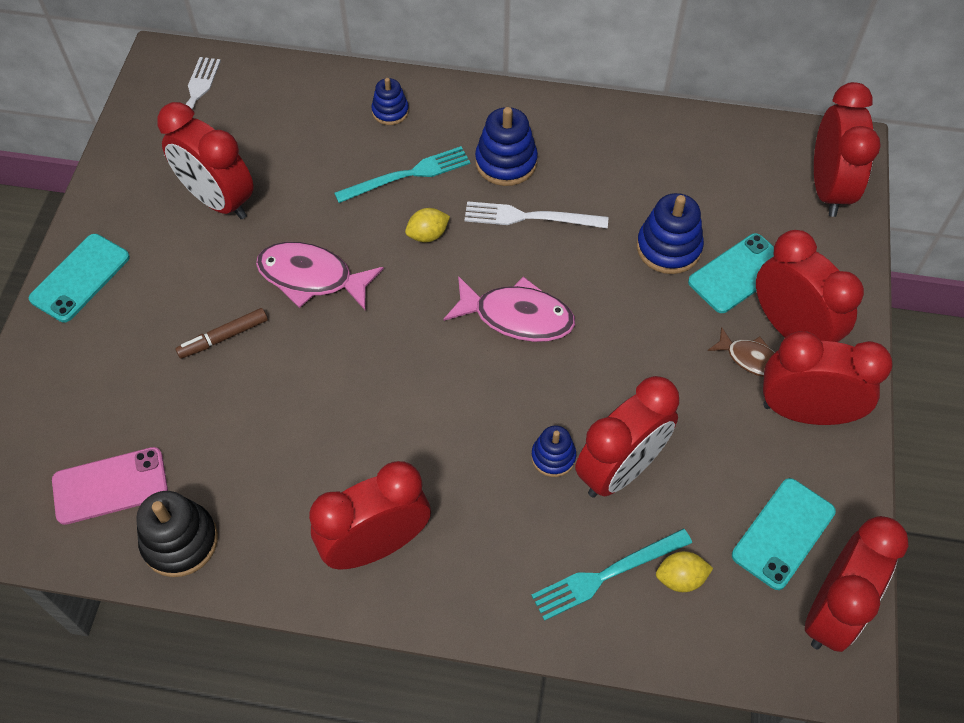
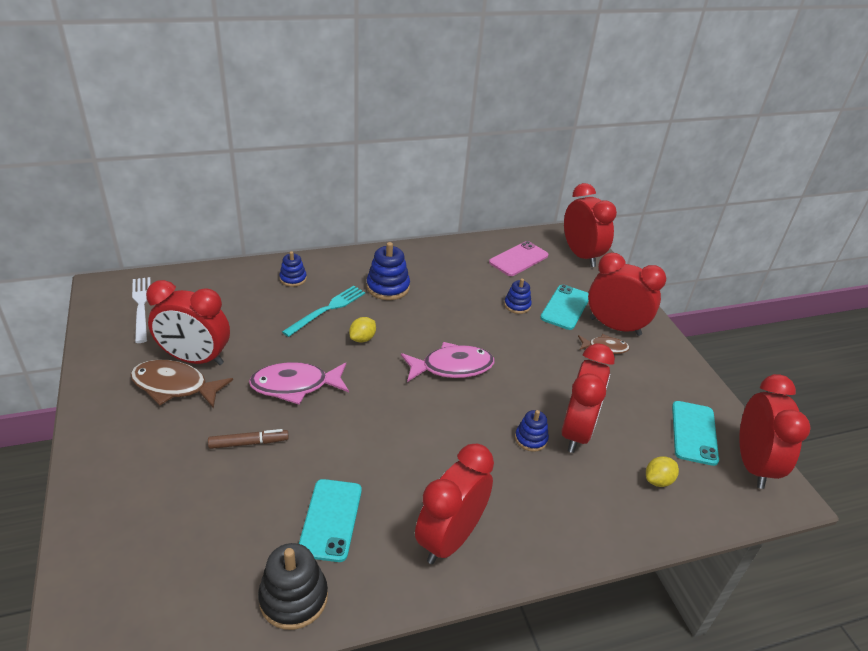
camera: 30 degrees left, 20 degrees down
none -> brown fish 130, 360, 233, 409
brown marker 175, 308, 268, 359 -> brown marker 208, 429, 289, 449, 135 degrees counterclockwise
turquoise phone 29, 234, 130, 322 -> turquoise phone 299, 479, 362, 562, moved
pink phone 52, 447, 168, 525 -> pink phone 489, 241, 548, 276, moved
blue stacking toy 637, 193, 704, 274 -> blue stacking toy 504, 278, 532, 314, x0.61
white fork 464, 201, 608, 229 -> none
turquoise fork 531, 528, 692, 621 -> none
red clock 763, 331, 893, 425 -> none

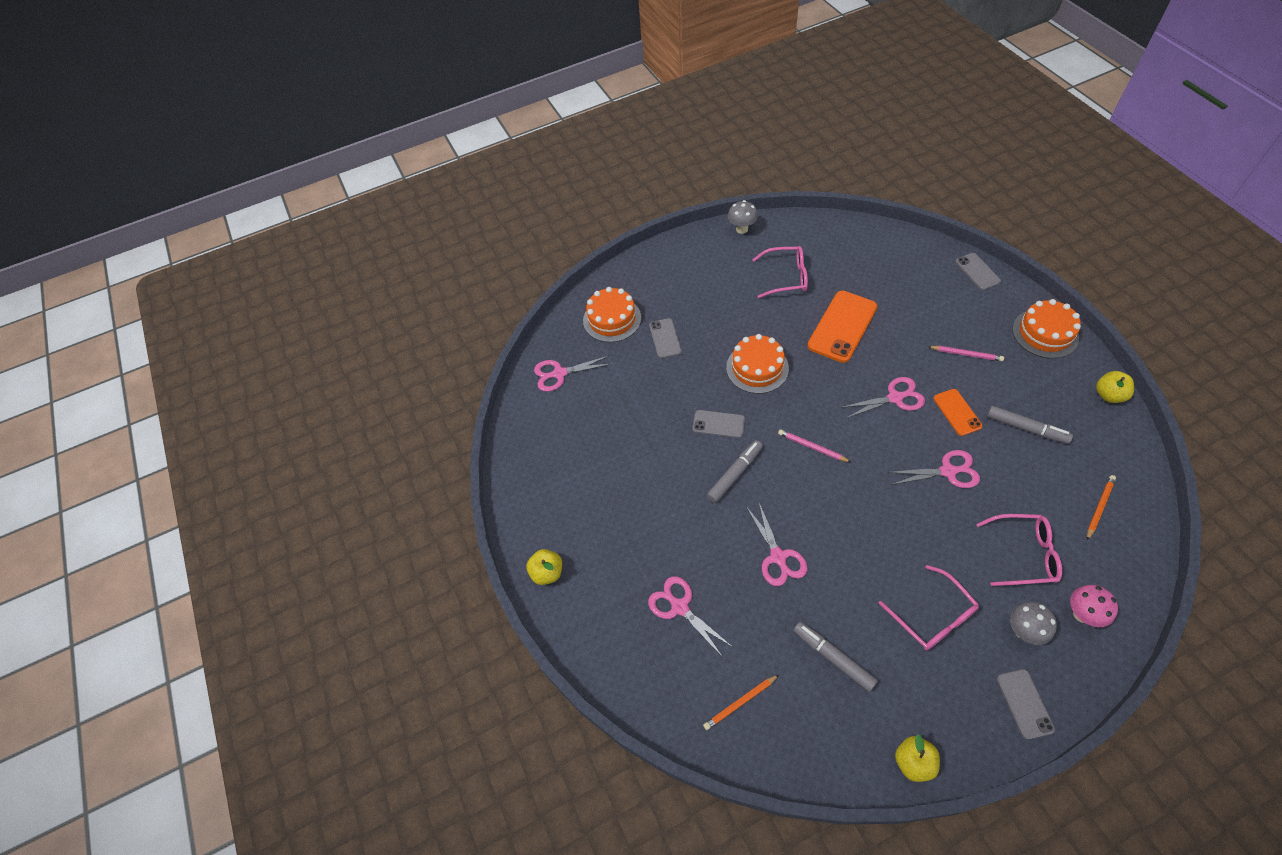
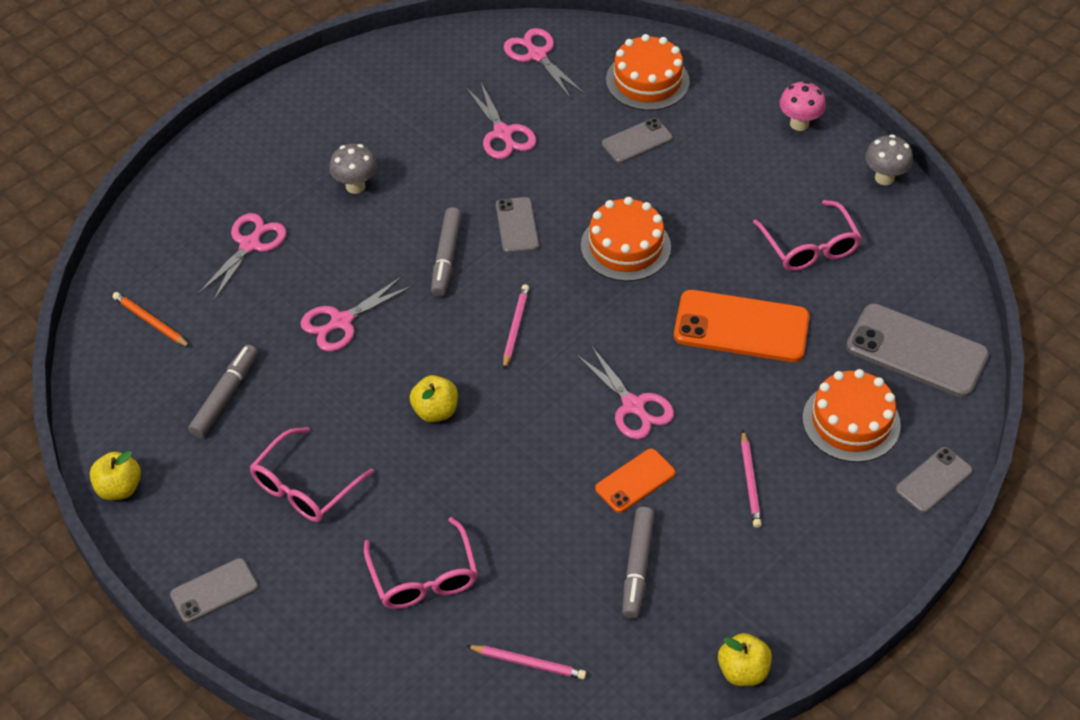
camera: 65 degrees right, 5 degrees down
grey mushroom 1010, 602, 1057, 645 -> grey mushroom 329, 144, 377, 194, moved
yellow apple 526, 549, 562, 585 -> yellow apple 410, 375, 458, 422, moved
grey marker 707, 440, 763, 503 -> grey marker 431, 207, 462, 297, 75 degrees clockwise
pink scissors 887, 450, 980, 488 -> pink scissors 466, 81, 536, 159, moved
orange pencil 1087, 475, 1116, 540 -> pink pencil 466, 645, 586, 679
pink mushroom 1070, 585, 1118, 627 -> pink mushroom 779, 81, 826, 131, moved
orange cake 1012, 299, 1081, 359 -> orange cake 803, 369, 901, 462, moved
none -> grey phone 846, 304, 989, 398

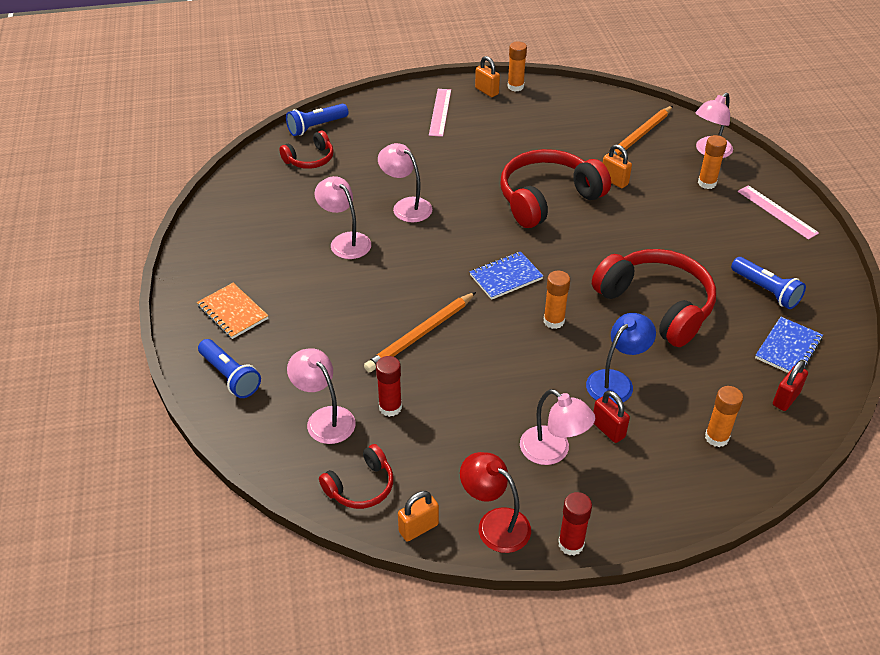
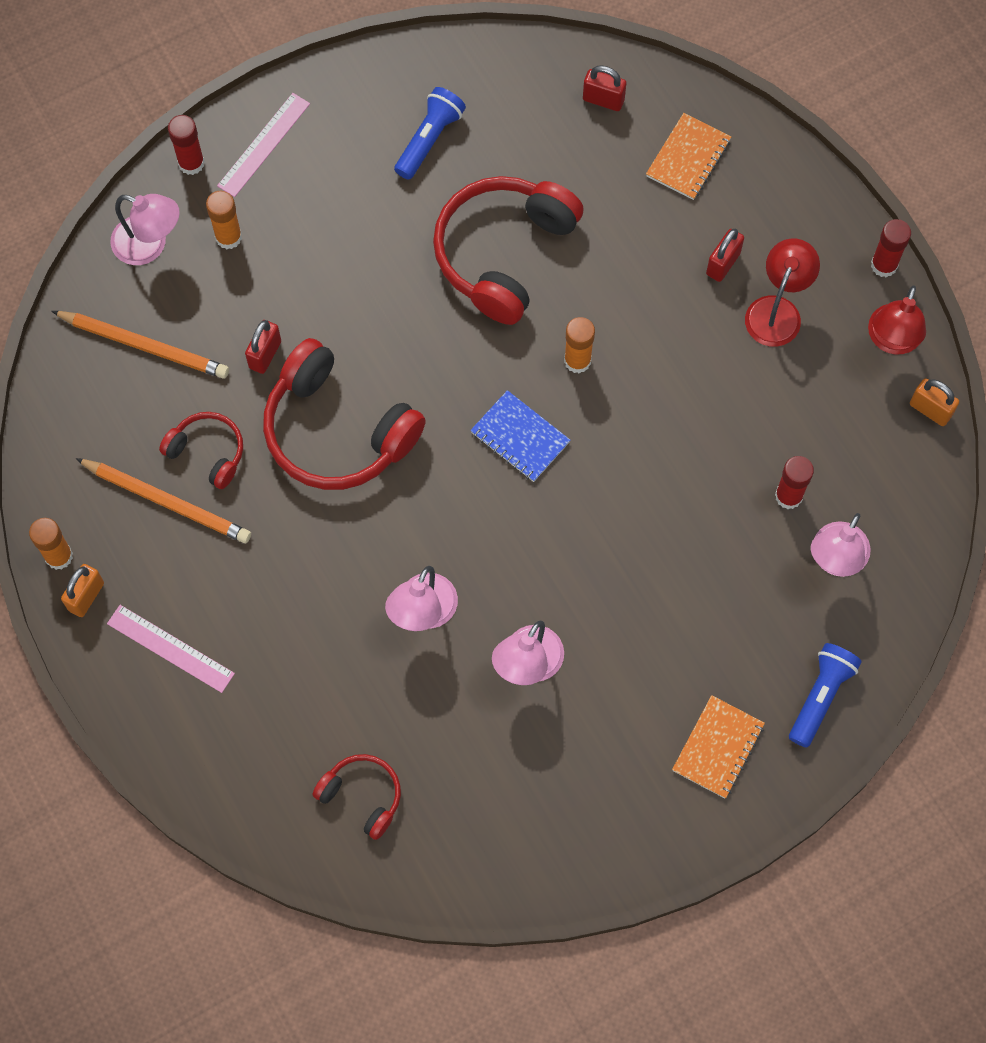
camera: 110 degrees left, 25 degrees up
orange pencil 364, 292, 476, 372 -> orange pencil 75, 458, 251, 543, moved
pink ruler 429, 89, 451, 137 -> pink ruler 107, 605, 235, 693, 45 degrees clockwise
red headphones 319, 444, 394, 509 -> red headphones 159, 412, 243, 489, moved
none -> red glue stick 168, 115, 205, 175
orange padlock 603, 144, 632, 188 -> red padlock 245, 320, 281, 374
orange glue stick 705, 386, 743, 447 -> orange notebook 646, 113, 731, 200
pink lamp 520, 389, 595, 465 -> red lamp 745, 238, 820, 347
blue flashlight 286, 104, 349, 136 -> none
blue lamp 586, 313, 656, 404 -> none
blue notebook 755, 317, 823, 373 -> none

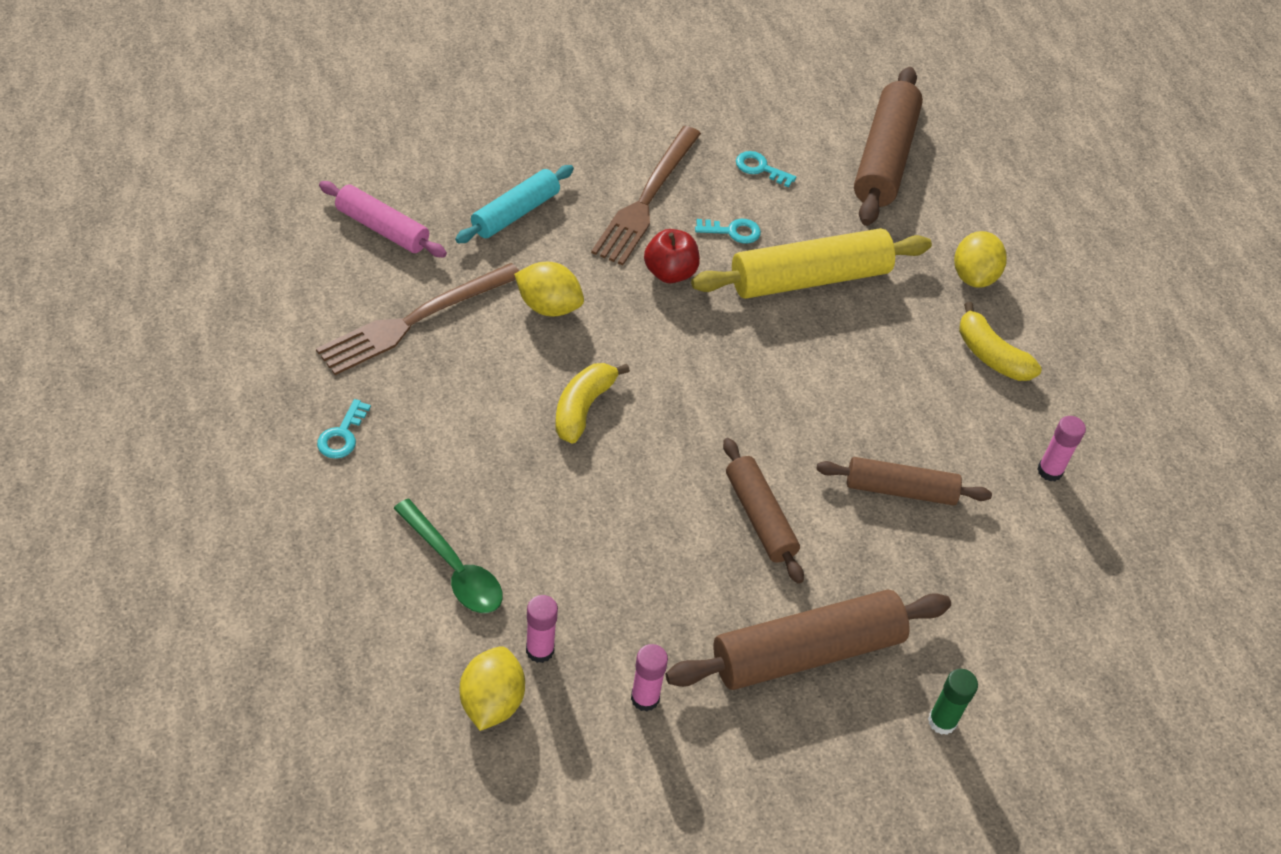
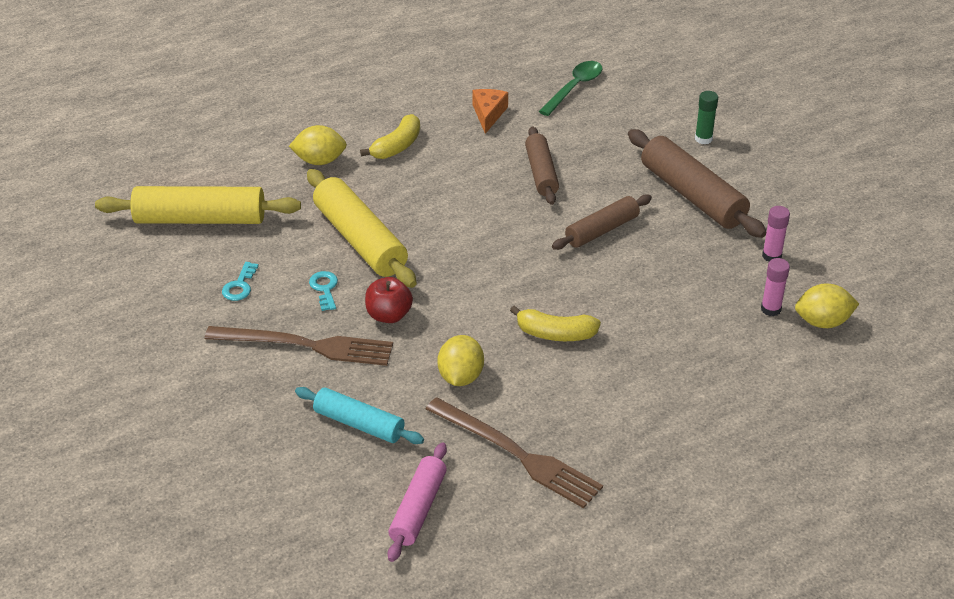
camera: 100 degrees left, 10 degrees down
brown rolling pin 854, 67, 923, 226 -> yellow rolling pin 95, 186, 301, 224
pink glue stick 1037, 416, 1086, 481 -> orange cheese 473, 89, 508, 134
green spoon 393, 499, 503, 613 -> green spoon 539, 61, 602, 116, moved
turquoise key 317, 399, 371, 459 -> none

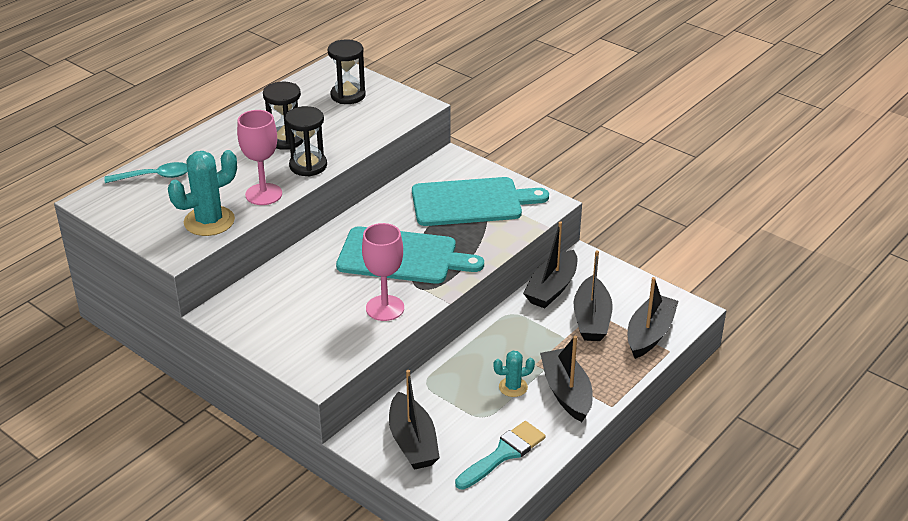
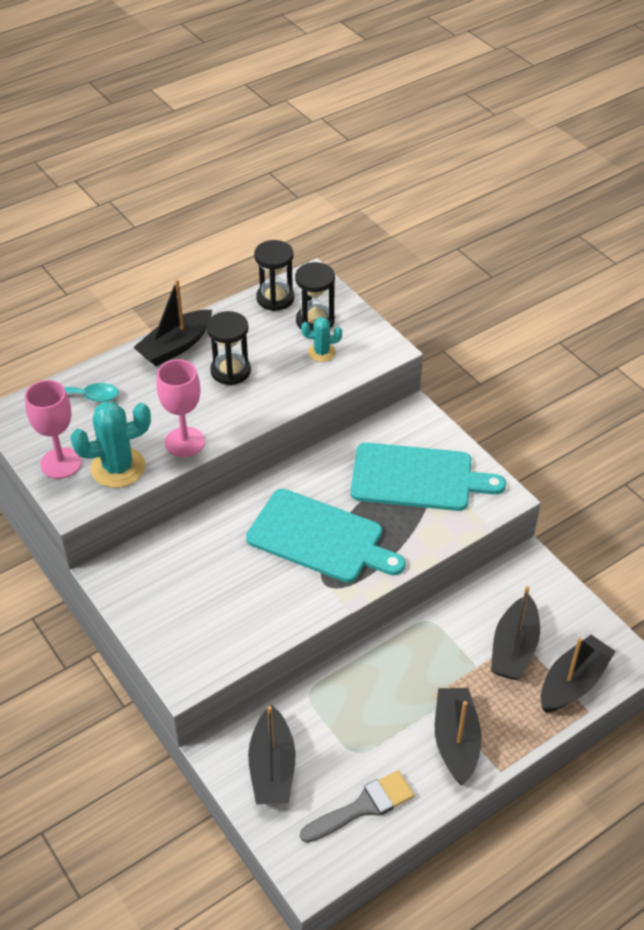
camera: 15 degrees right, 10 degrees up
pink goblet 362, 223, 404, 321 -> pink goblet 25, 380, 82, 479, moved
black boat 523, 221, 577, 308 -> black boat 133, 279, 212, 366, moved
black hourglass 285, 106, 327, 176 -> black hourglass 254, 240, 294, 311, moved
turquoise brush 455, 421, 546, 490 -> grey brush 300, 770, 414, 843
turquoise cactus 493, 351, 535, 397 -> turquoise cactus 301, 317, 342, 362, moved

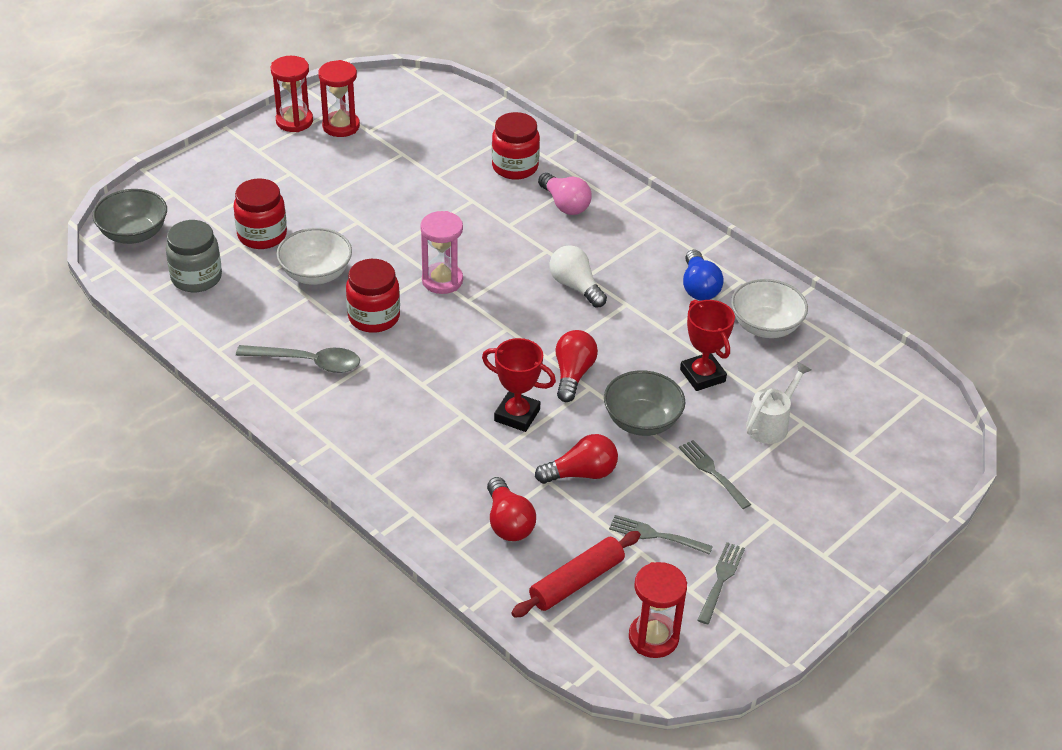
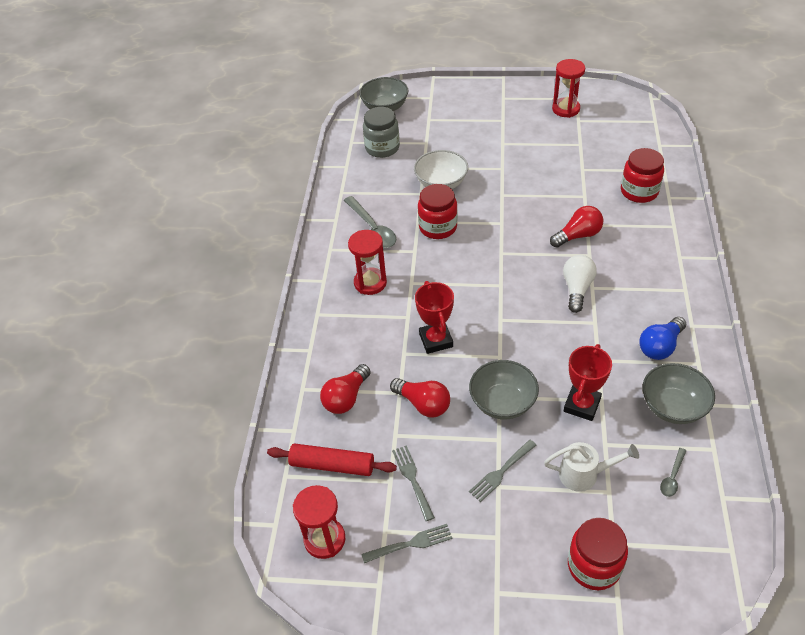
camera: 55 degrees right, 5 degrees up
red hourglass 271, 56, 313, 132 -> red hourglass 348, 230, 387, 295, moved
grey fork 679, 440, 751, 509 -> grey fork 469, 440, 537, 502, 150 degrees counterclockwise
red light bulb 556, 330, 598, 402 -> red light bulb 550, 206, 603, 248, moved
red jar 234, 178, 287, 249 -> red jar 568, 518, 628, 590, moved
white bowl 731, 279, 808, 338 -> grey bowl 642, 363, 715, 424
none -> grey spoon 660, 448, 686, 497
pink hourglass 420, 211, 463, 294 -> none
pink light bulb 538, 173, 592, 215 -> none

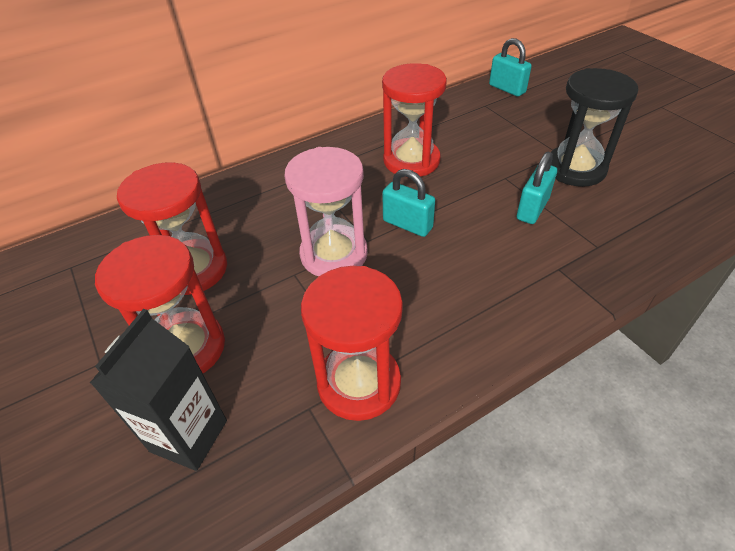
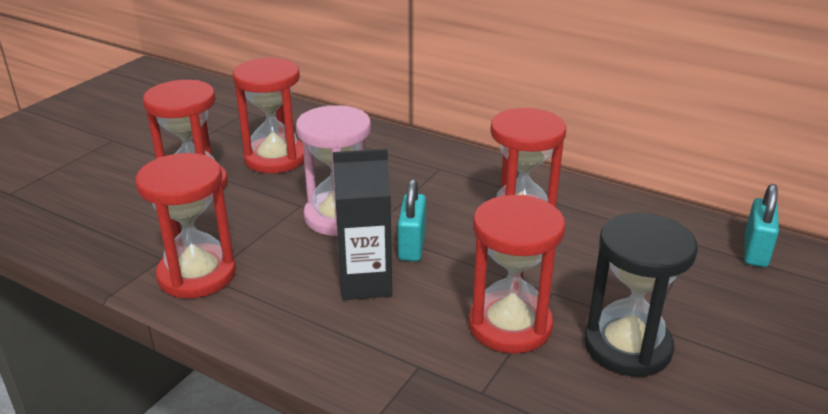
camera: 60 degrees right, 15 degrees down
black carton 90, 309, 227, 471 -> black carton 333, 149, 392, 300, moved
turquoise padlock 517, 152, 557, 224 -> red hourglass 468, 195, 565, 353

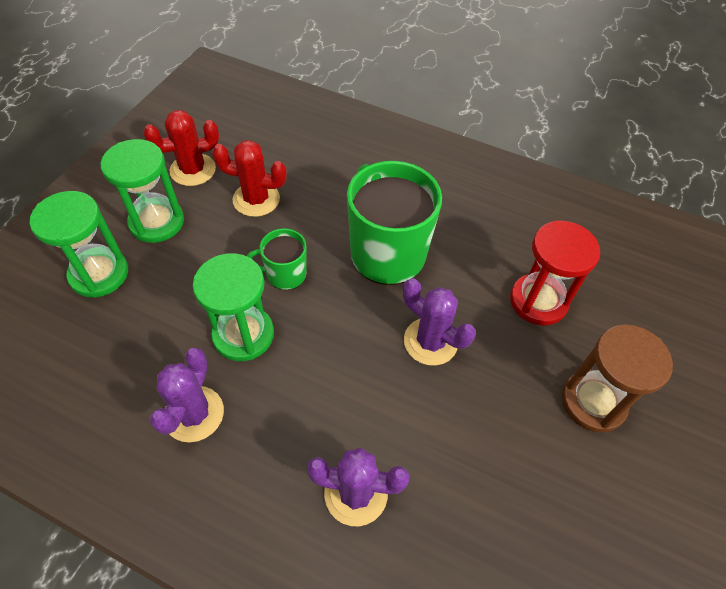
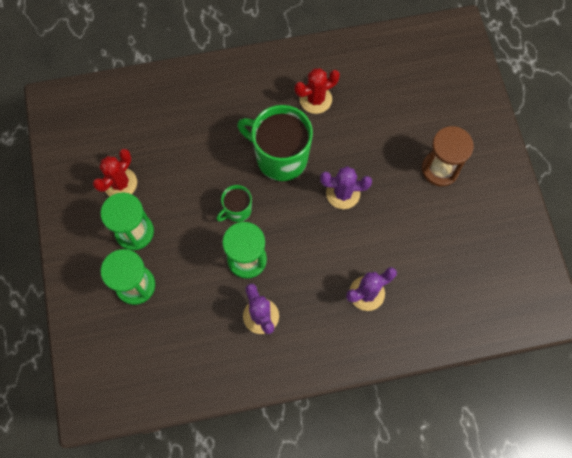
camera: 35 degrees left, 15 degrees up
red cactus 212, 140, 287, 217 -> red cactus 295, 68, 340, 114, moved
red hourglass 510, 221, 600, 326 -> none

